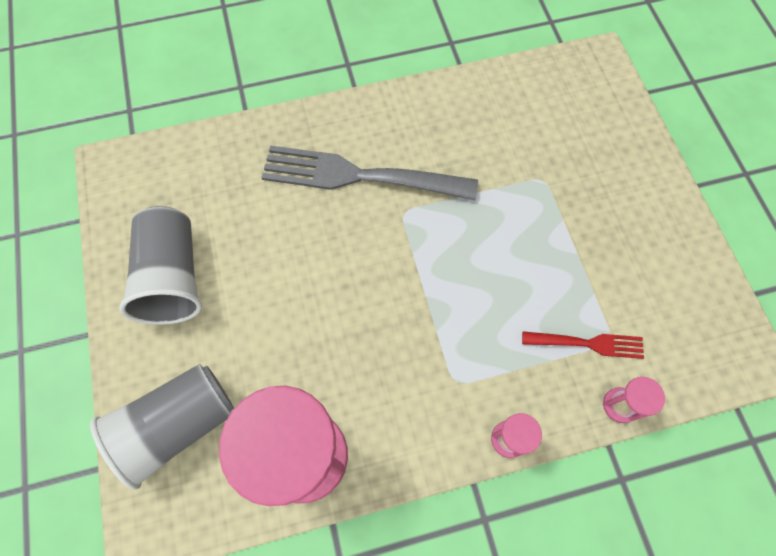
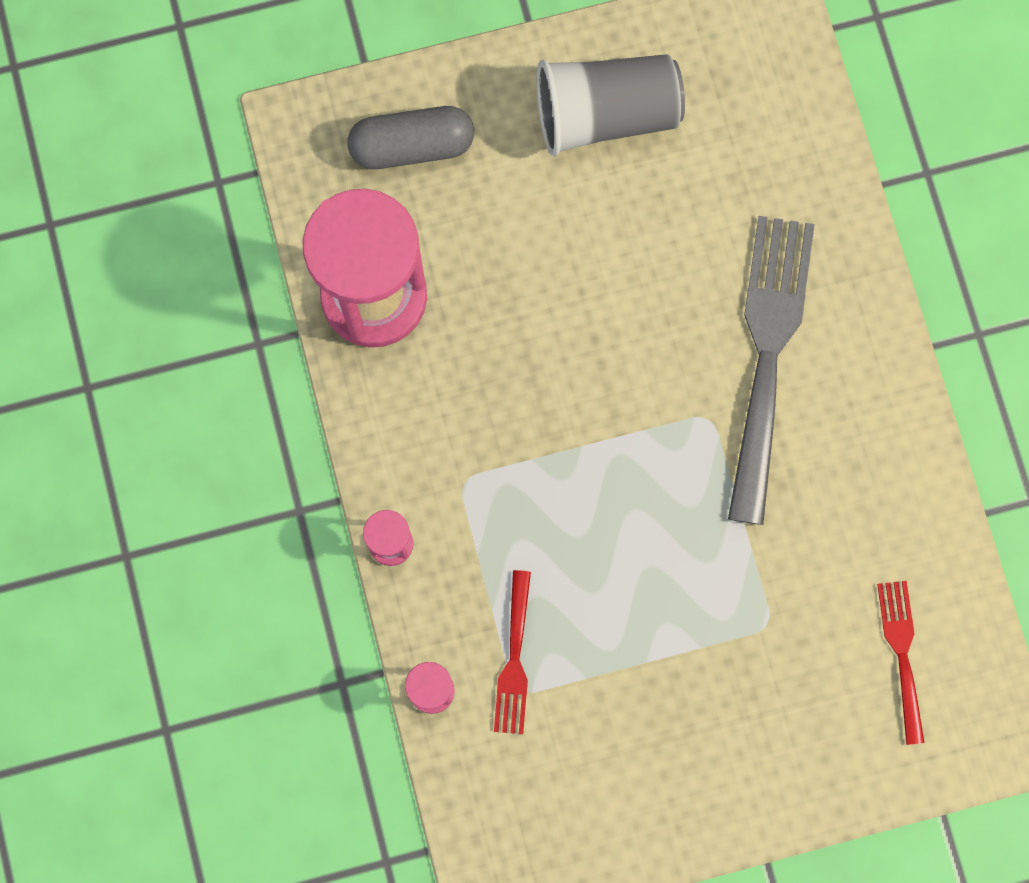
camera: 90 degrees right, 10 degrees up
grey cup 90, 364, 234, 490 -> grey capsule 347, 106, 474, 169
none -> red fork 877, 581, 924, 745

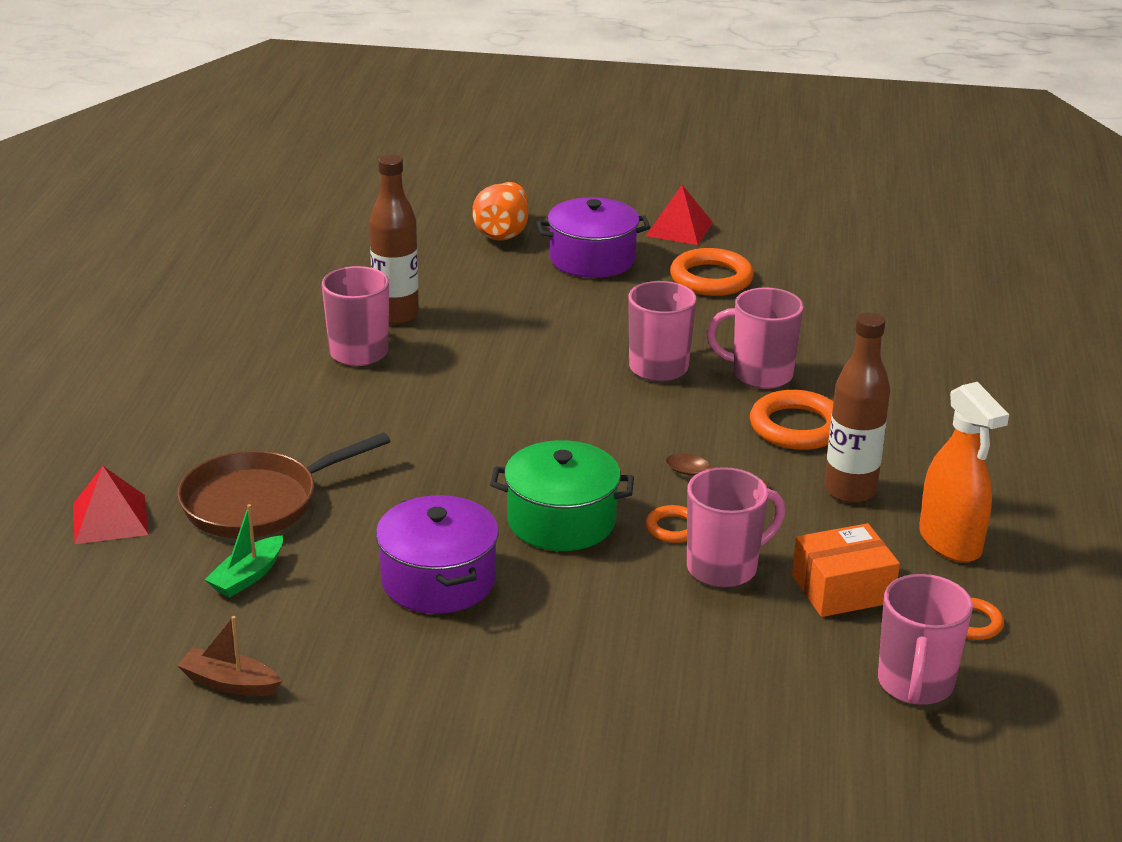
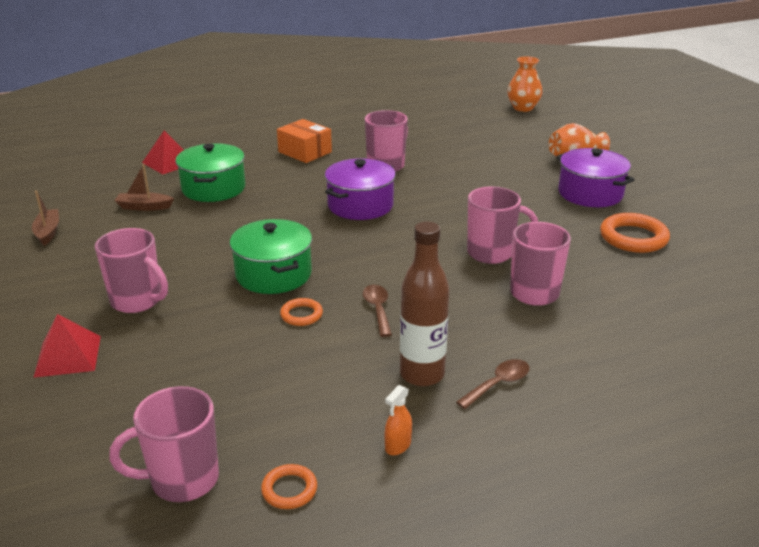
camera: 60 degrees right, 0 degrees up
red pyramid 646, 185, 713, 245 -> red pyramid 33, 314, 101, 378, moved
pink mug 687, 467, 785, 588 -> pink mug 95, 228, 168, 313, moved
green boat 205, 504, 283, 597 -> brown boat 114, 164, 174, 211
brown pan 177, 432, 391, 538 -> green pot 175, 143, 245, 202
orange box 792, 523, 900, 617 -> orange box 277, 119, 332, 163, moved
purple pot 376, 495, 499, 614 -> purple pot 325, 158, 396, 220, moved
orange spray bottle 919, 382, 1009, 563 -> orange spray bottle 385, 385, 412, 455, x0.45
none -> brown spoon 456, 359, 530, 409
none -> orange vase 507, 56, 543, 112
brown bottle 369, 155, 419, 325 -> none
orange ring 750, 390, 833, 450 -> none

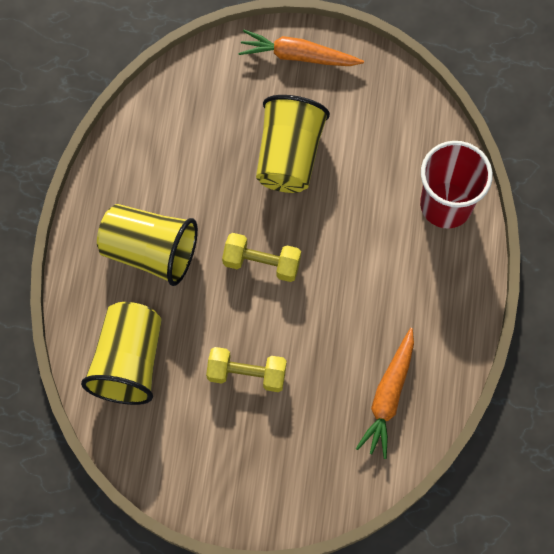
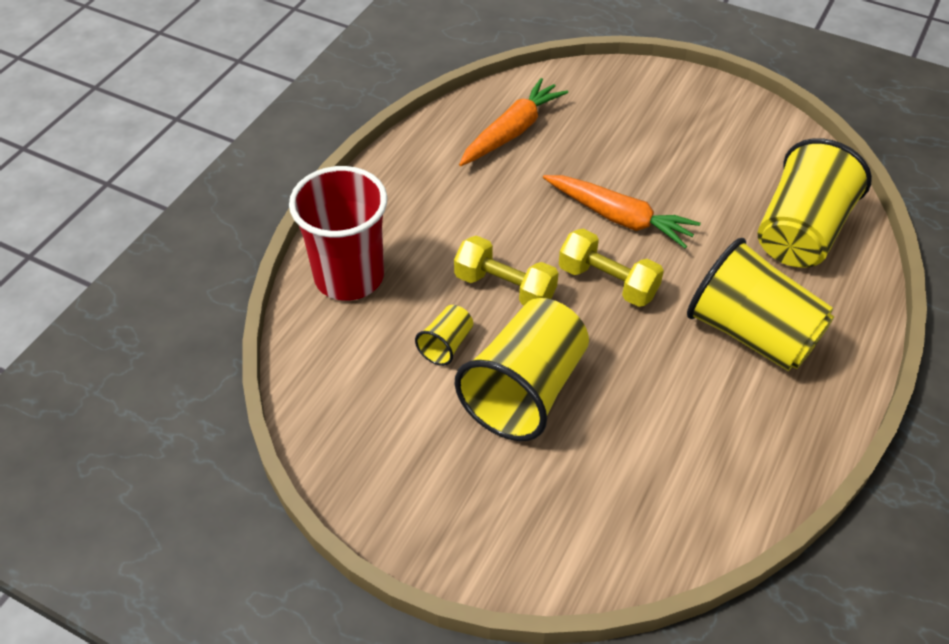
camera: 160 degrees left, 20 degrees down
none -> yellow cup 415, 305, 473, 366
yellow dumbbell 206, 347, 287, 392 -> yellow dumbbell 454, 236, 558, 306, moved
orange carrot 238, 30, 364, 66 -> orange carrot 543, 175, 701, 249, moved

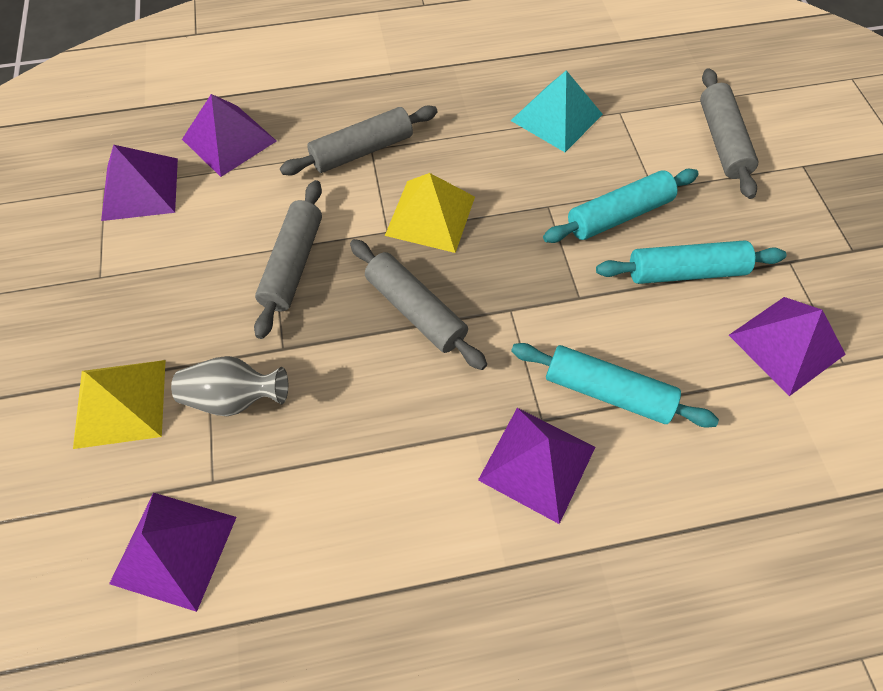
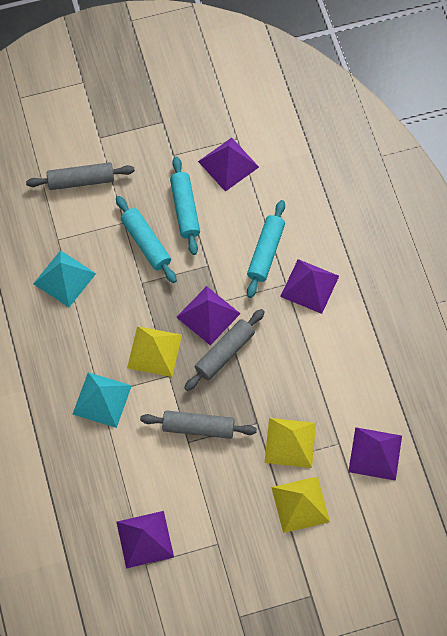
camera: 95 degrees left, 5 degrees up
grey rolling pin 280, 106, 438, 175 -> turquoise pyramid 72, 372, 132, 428
purple pyramid 182, 94, 276, 177 -> purple pyramid 176, 286, 241, 345, moved
grey vase 171, 356, 288, 416 -> yellow pyramid 264, 418, 316, 468

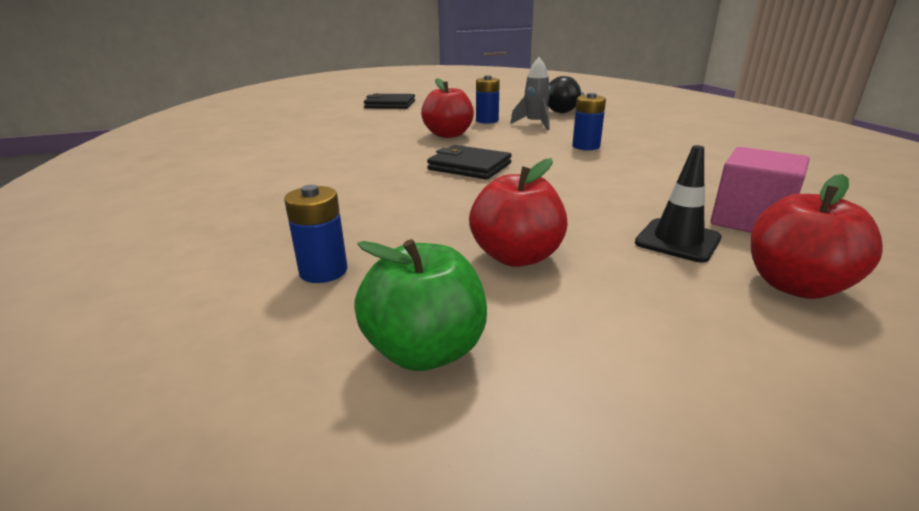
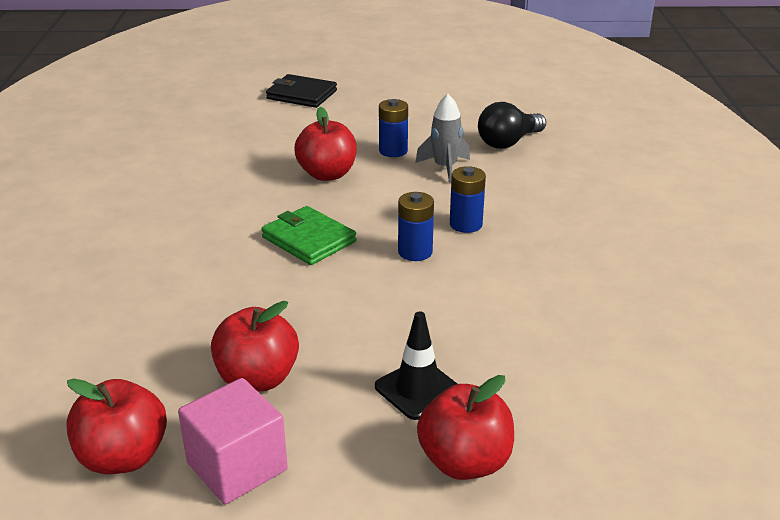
camera: 15 degrees right, 5 degrees up
green apple 354, 239, 487, 371 -> red apple 66, 378, 167, 474
pink cube 710, 147, 809, 233 -> pink cube 178, 378, 288, 504, moved
black wallet 427, 145, 512, 179 -> green wallet 261, 206, 356, 265
blue battery 284, 185, 347, 283 -> blue battery 398, 192, 434, 261, moved

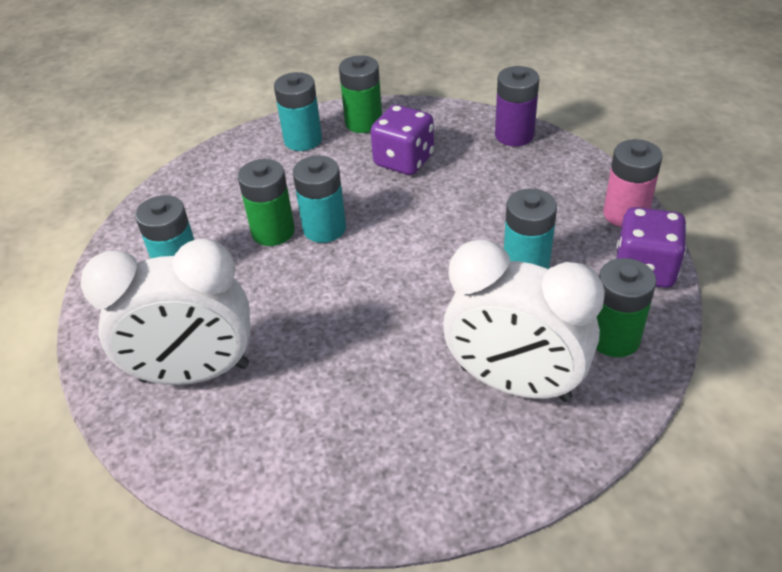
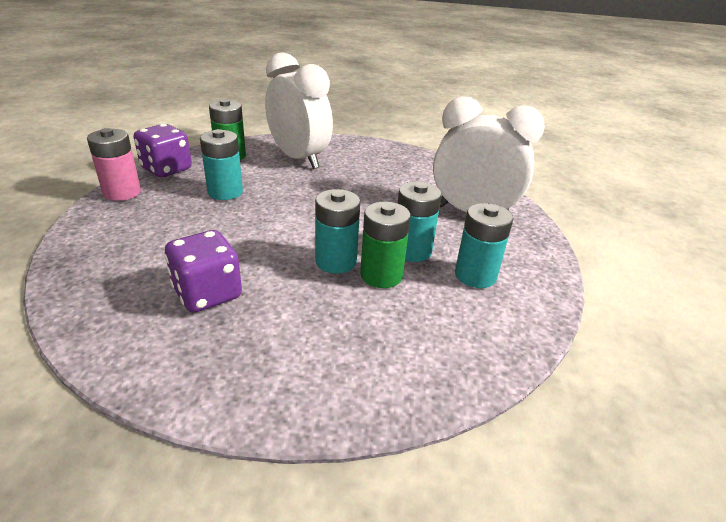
camera: 160 degrees left, 10 degrees down
turquoise battery 274, 72, 322, 151 -> turquoise battery 398, 181, 442, 262, moved
green battery 339, 55, 382, 133 -> none
purple battery 495, 66, 539, 146 -> none

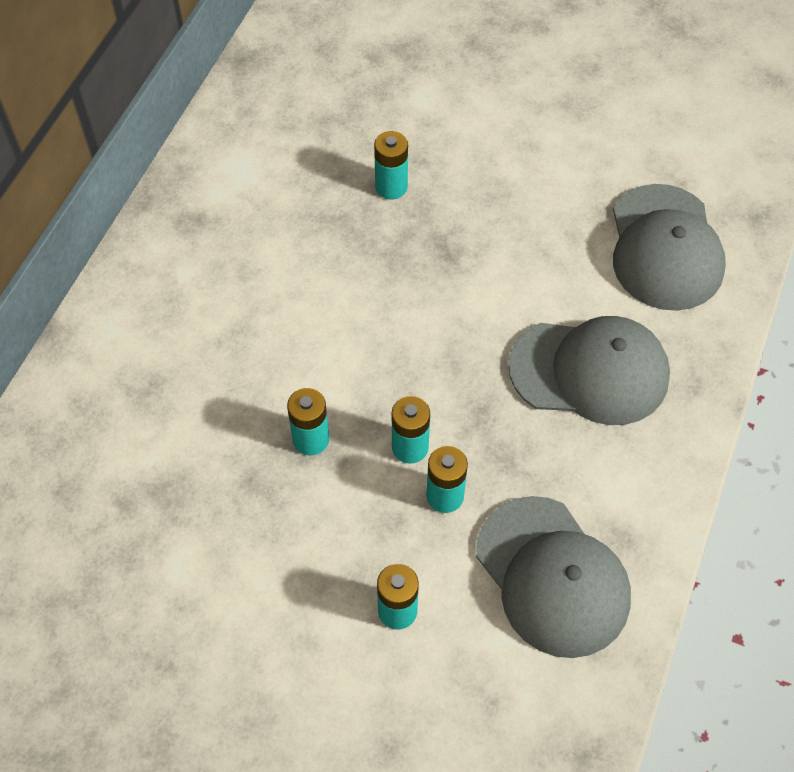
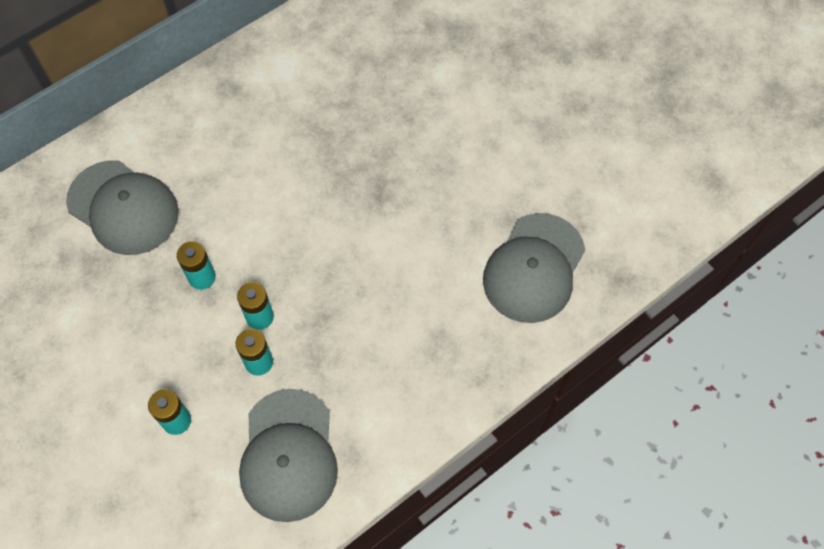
camera: 30 degrees right, 5 degrees up
grey cap 508, 316, 670, 425 -> grey cap 66, 160, 179, 255, moved
turquoise battery 374, 131, 408, 200 -> none

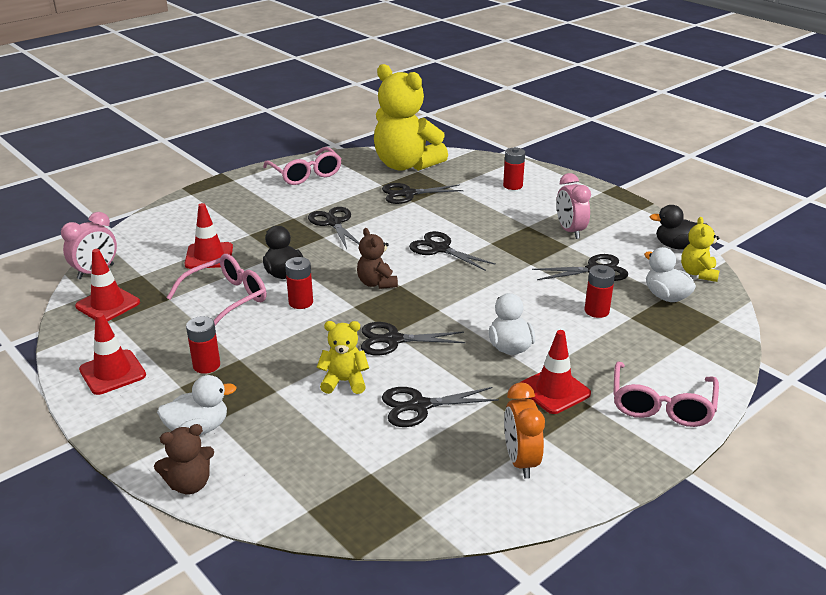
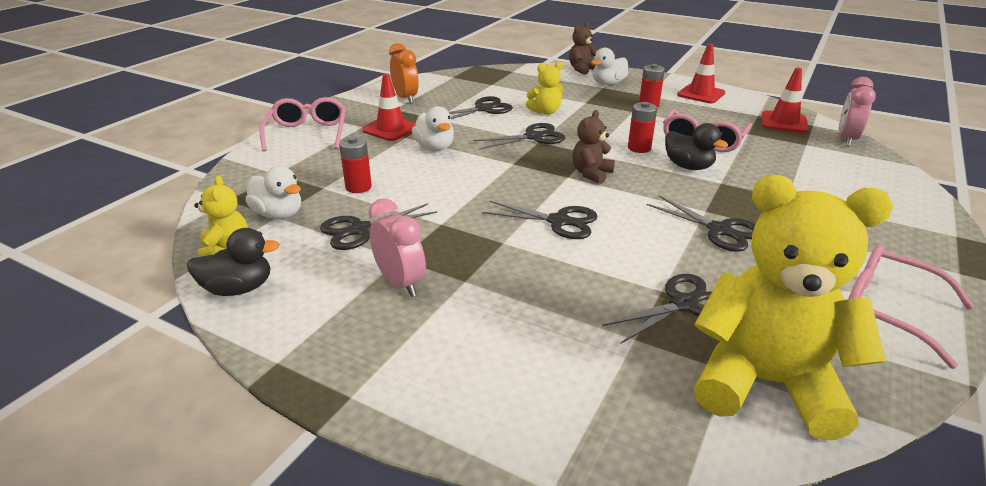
camera: 160 degrees right, 0 degrees up
brown teddy bear 357, 228, 398, 289 -> brown teddy bear 572, 110, 615, 184, 105 degrees counterclockwise
red traffic cone 184, 203, 233, 269 -> none
red battery 503, 147, 525, 190 -> none

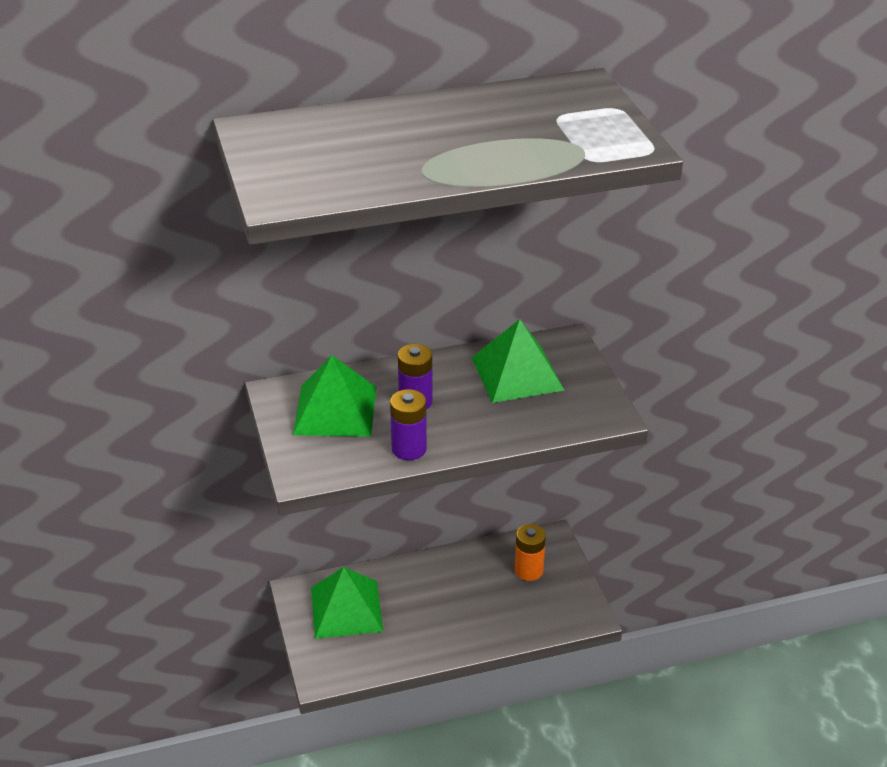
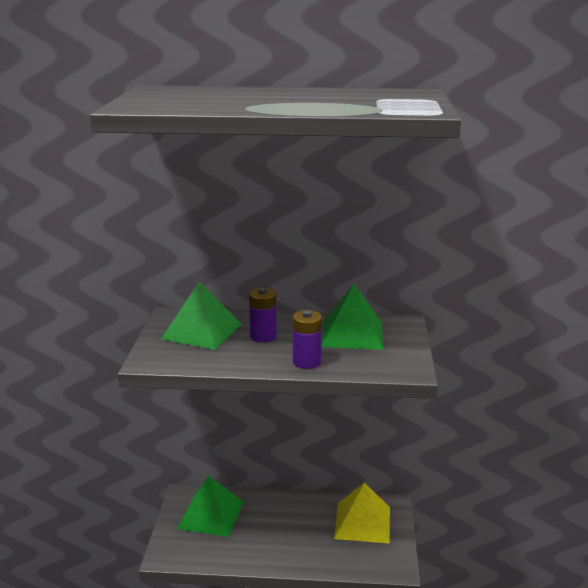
camera: 20 degrees right, 15 degrees down
purple battery 390, 389, 427, 460 -> purple battery 293, 310, 322, 369, moved
orange battery 515, 524, 546, 581 -> yellow pyramid 334, 483, 390, 544

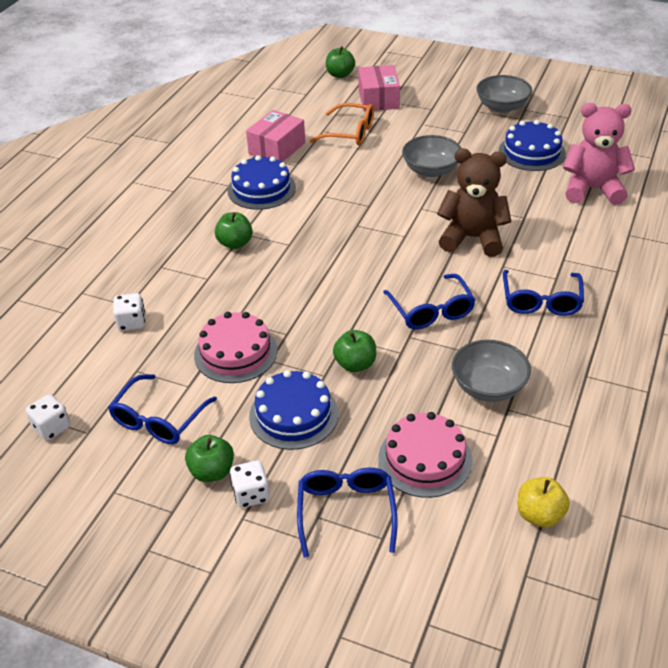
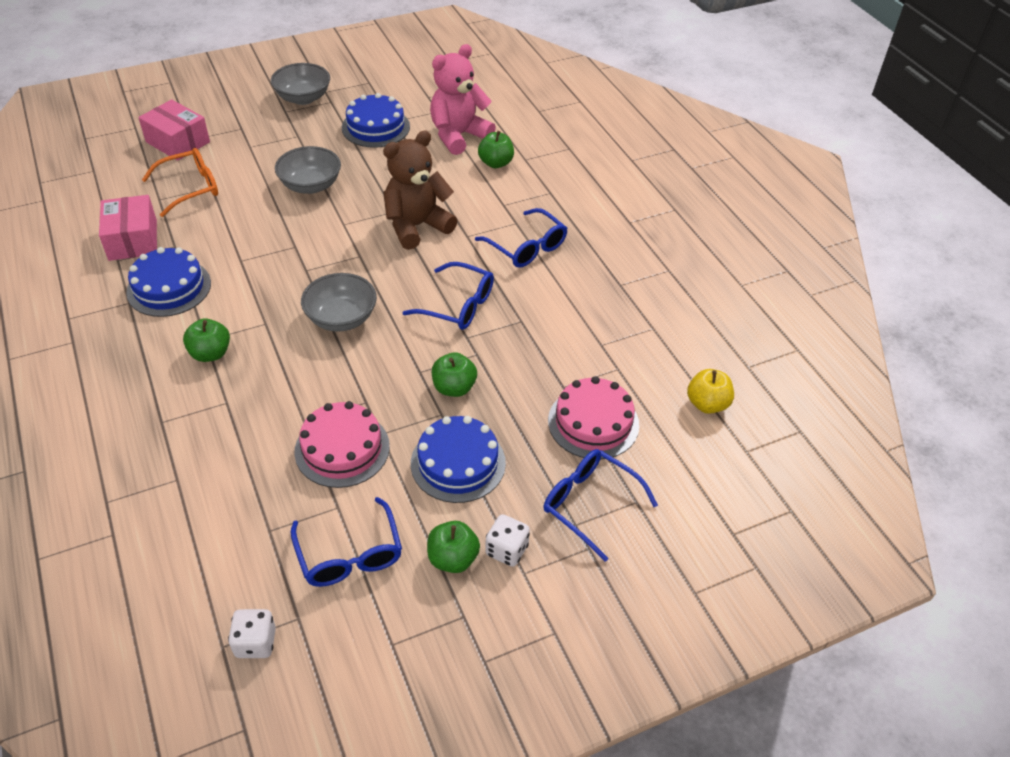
camera: 50 degrees left, 5 degrees up
grey bowl 452, 340, 531, 402 -> grey bowl 301, 273, 377, 332, moved
green apple 326, 46, 355, 78 -> green apple 478, 131, 514, 168, moved
white dice 113, 293, 145, 331 -> none

